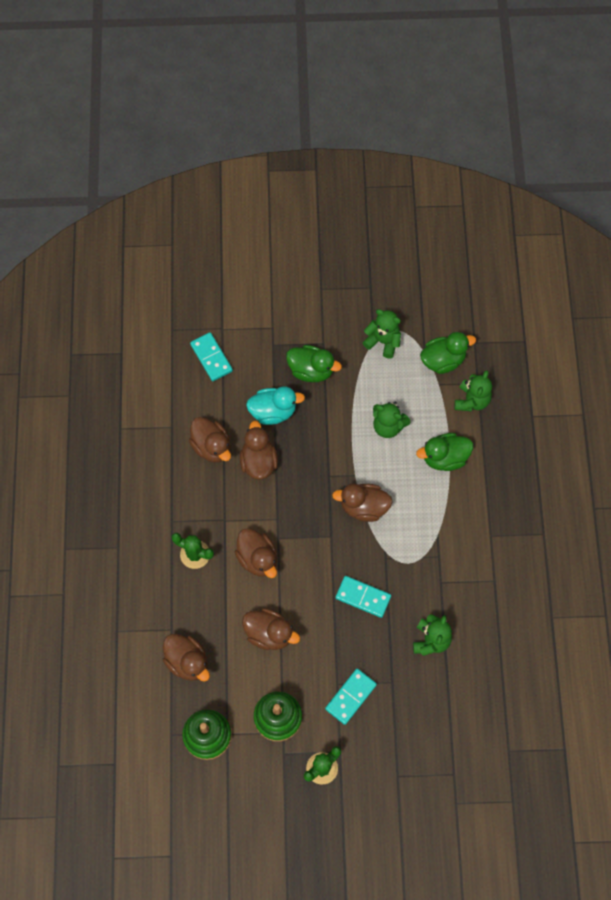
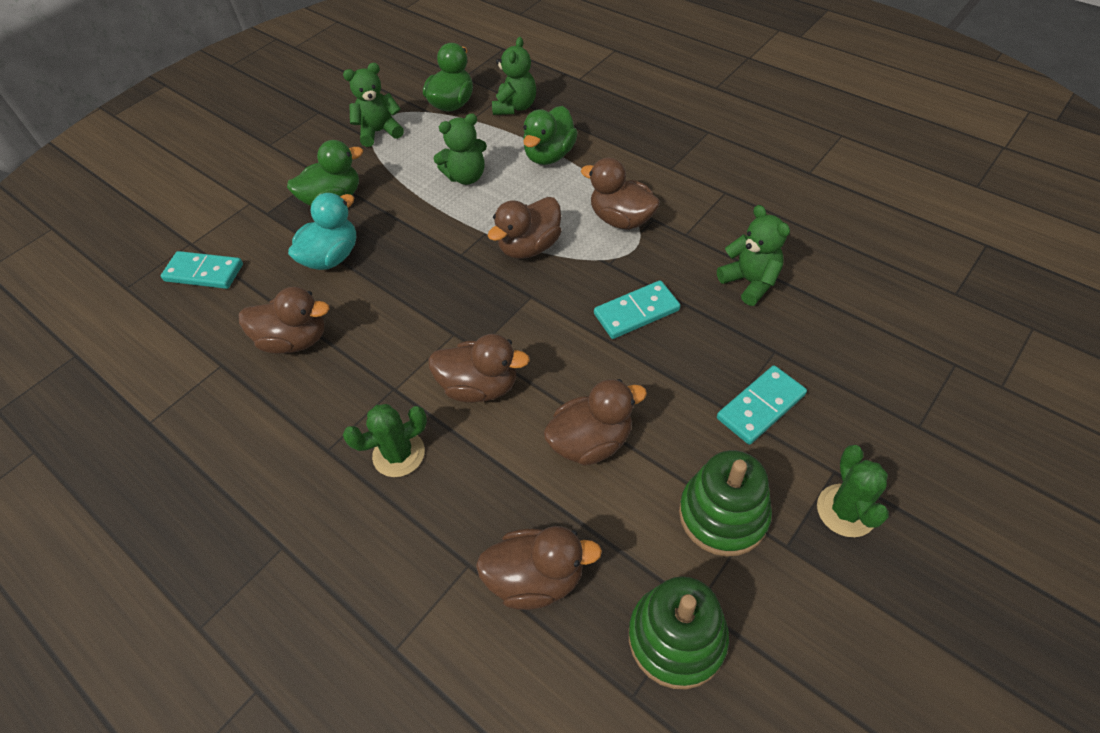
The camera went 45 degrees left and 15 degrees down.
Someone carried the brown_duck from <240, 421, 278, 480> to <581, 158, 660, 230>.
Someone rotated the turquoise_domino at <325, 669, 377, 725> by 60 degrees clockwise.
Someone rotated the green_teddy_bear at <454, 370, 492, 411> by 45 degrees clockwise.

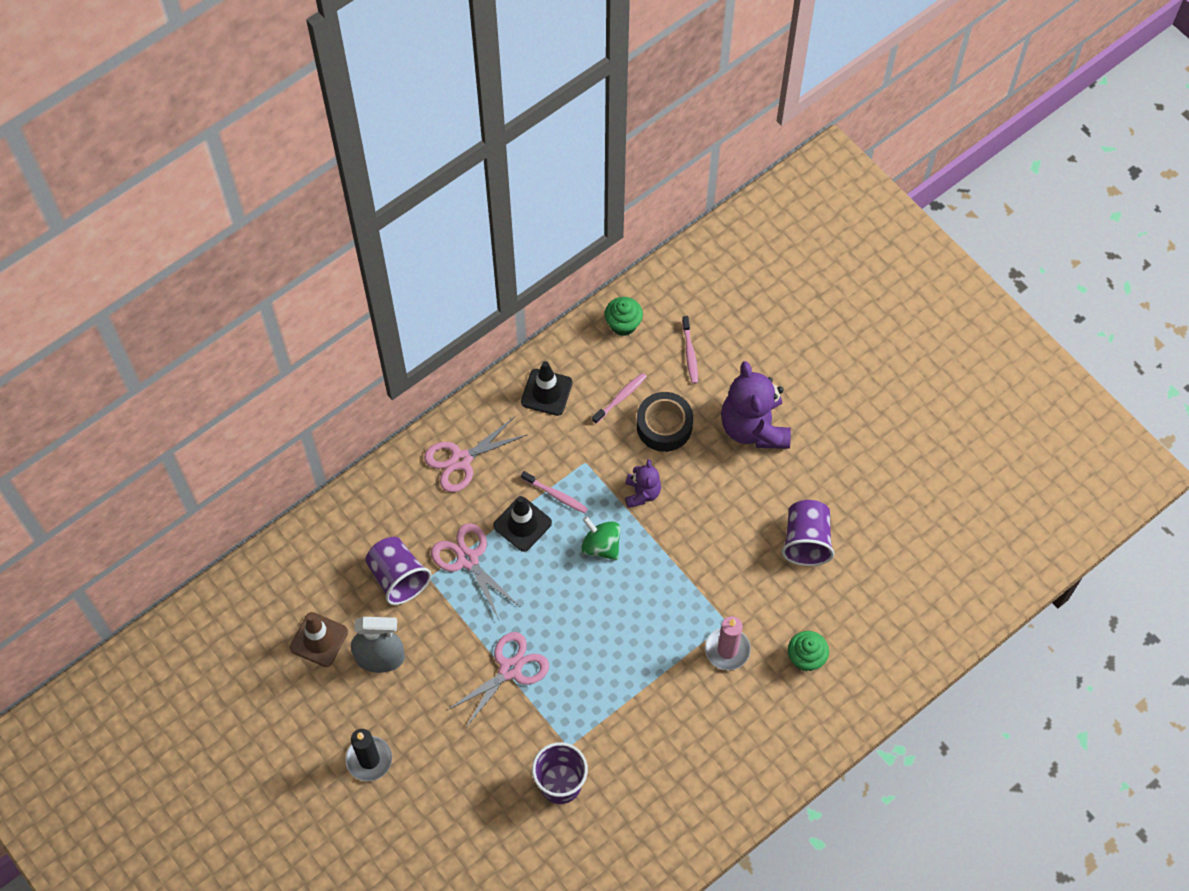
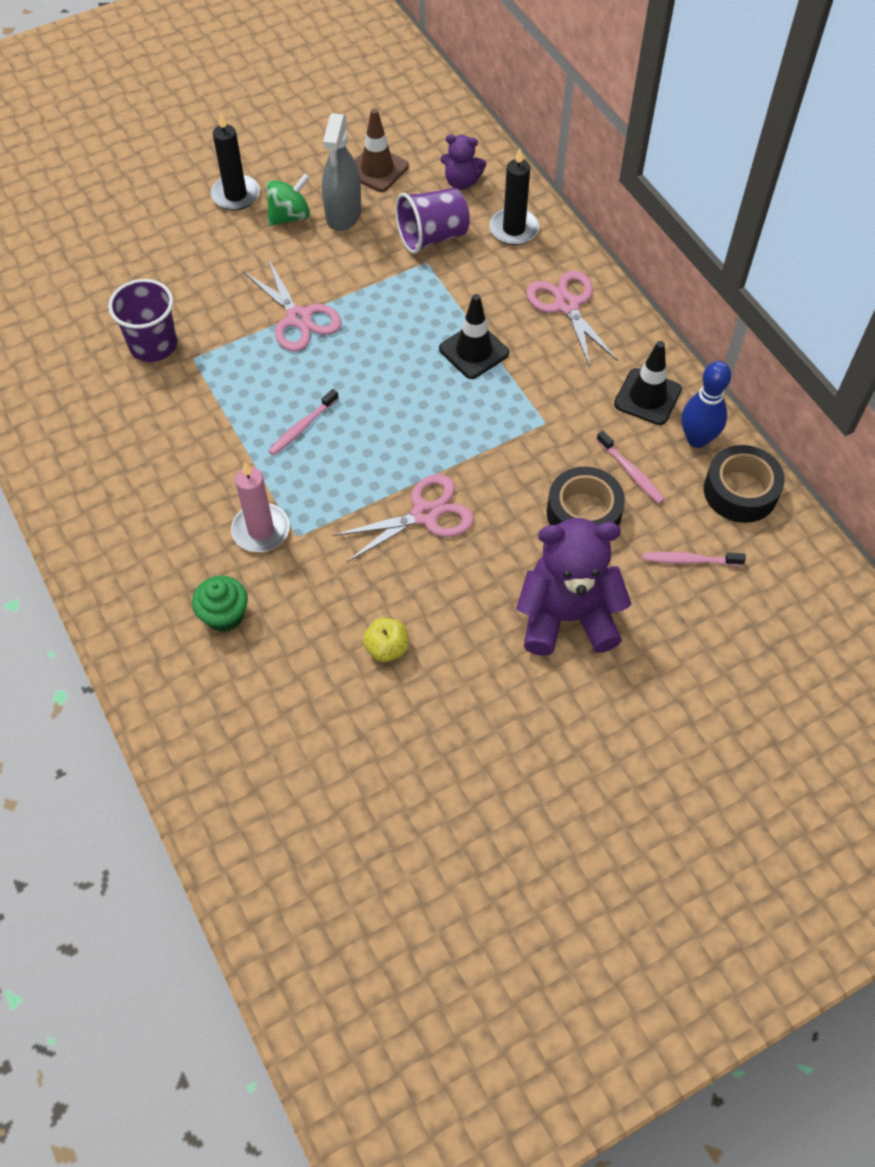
The camera went 100 degrees right and 5 degrees down.
Someone put down the black_candle at <489, 149, 539, 245>.
Someone put down the blue_bowling_pin at <681, 361, 731, 448>.
Someone carried the pink_scissors from <431, 523, 519, 620> to <333, 474, 474, 562>.
Someone carried the pink_toothbrush from <521, 471, 588, 513> to <268, 389, 339, 456>.
Someone carried the green_spinning_top from <581, 516, 621, 560> to <267, 173, 310, 226>.
Someone carried the purple_teddy_bear from <625, 459, 661, 508> to <440, 134, 486, 190>.
Someone swapped the green_cupcake at <605, 297, 643, 336> for the black_tape at <704, 445, 785, 523>.
Someone swapped the purple_cup at <782, 500, 835, 566> for the yellow_apple at <363, 618, 408, 662>.

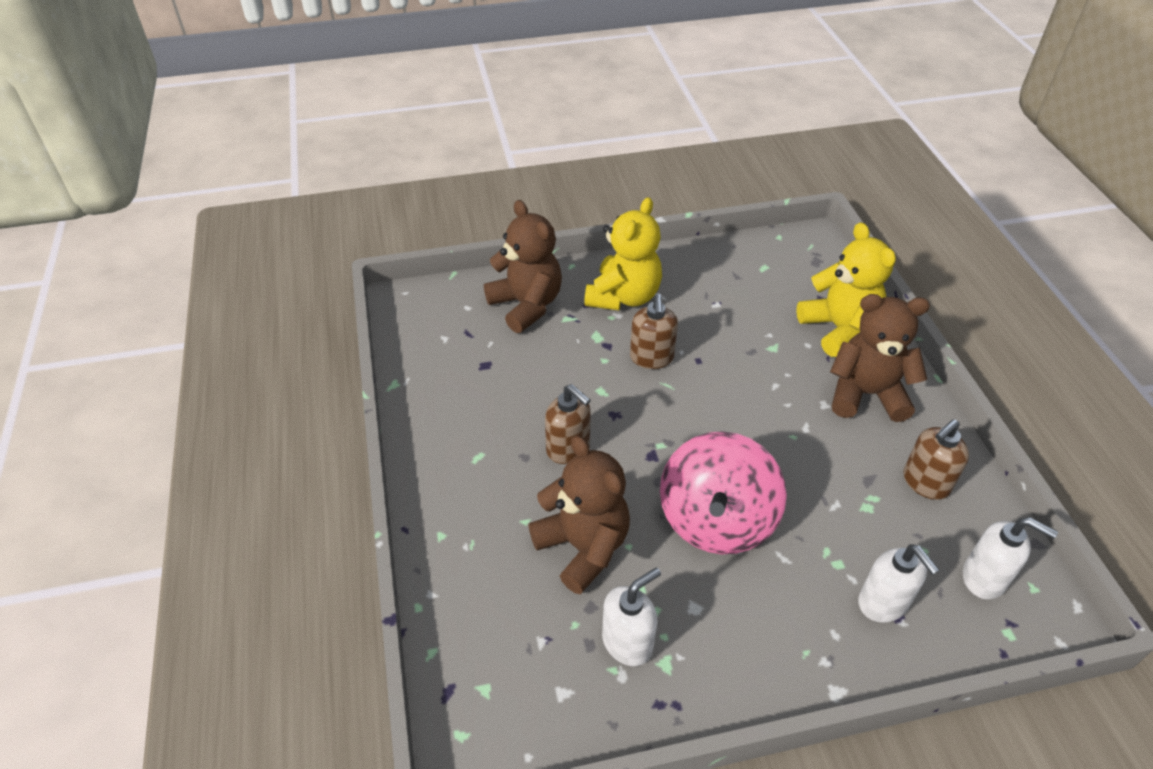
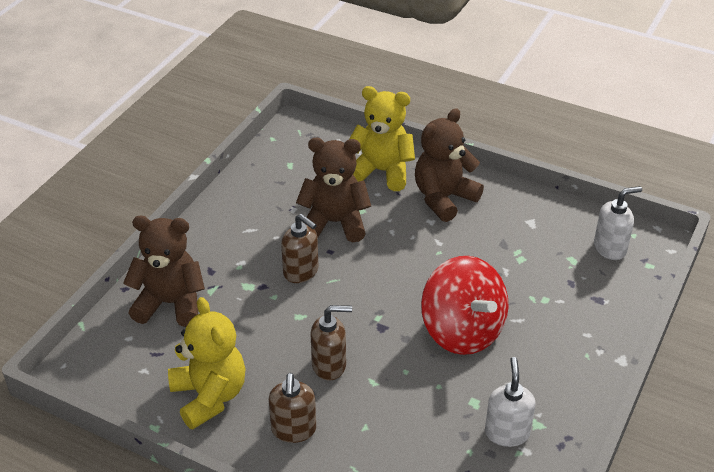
The camera went 50 degrees left and 5 degrees down.
Someone took away the white_soap_dispenser at <858, 544, 940, 623>.
Someone carried the brown_teddy_bear from <528, 435, 630, 594> to <296, 138, 371, 242>.
Someone carried the yellow_teddy_bear from <584, 197, 662, 310> to <168, 297, 246, 430>.
Someone carried the brown_soap_dispenser from <903, 419, 969, 500> to <269, 373, 316, 443>.
Someone repainted the pink_spinning_top at <660, 431, 787, 554>, which became the red_spinning_top at <421, 256, 509, 355>.

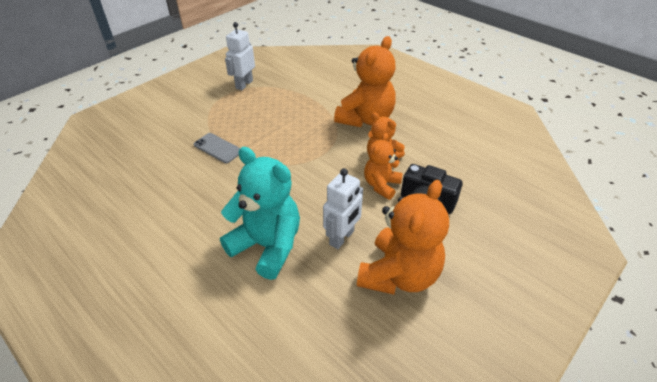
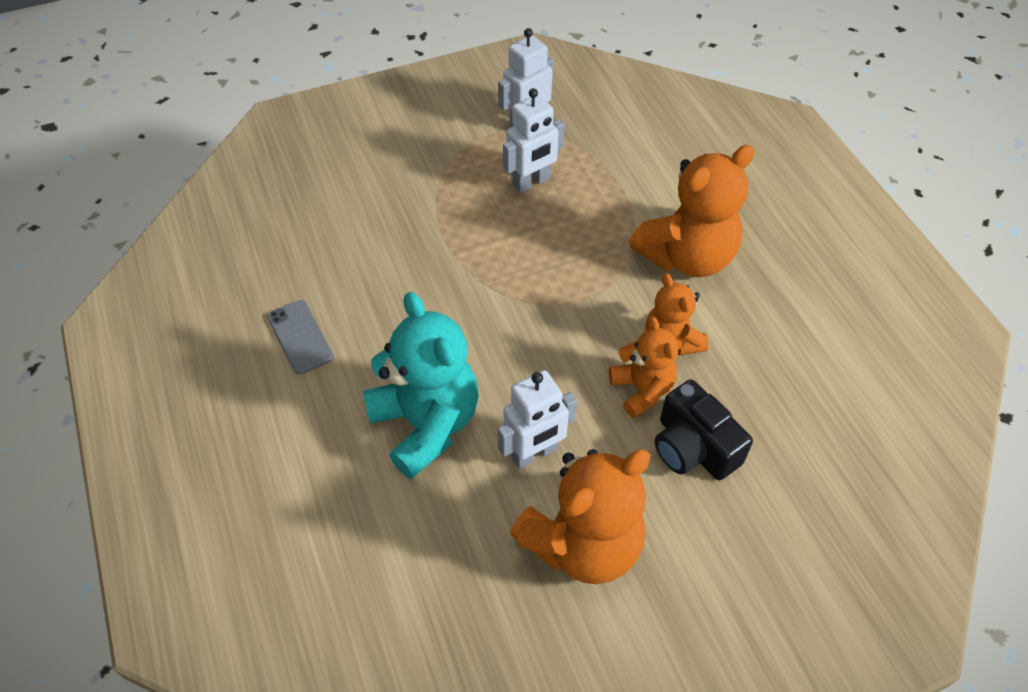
The camera went 25 degrees right and 10 degrees up.
Someone put down the white_robot at <503, 88, 565, 193>.
Someone carried the grey_phone from <194, 133, 241, 163> to <267, 300, 334, 375>.
Someone rotated the orange_teddy_bear at <364, 133, 403, 200> by 105 degrees clockwise.

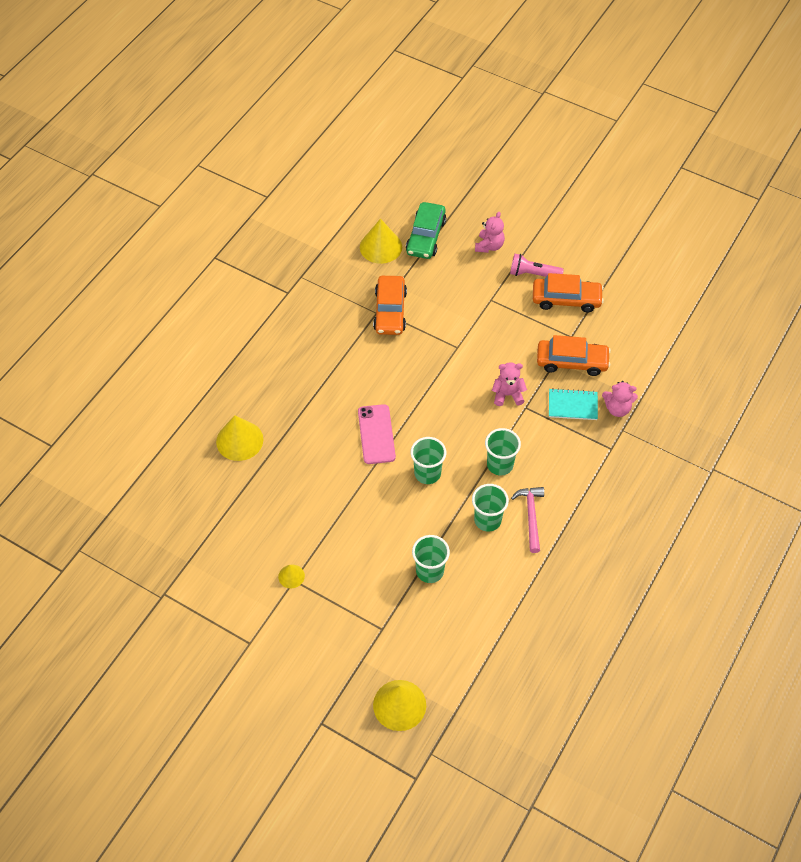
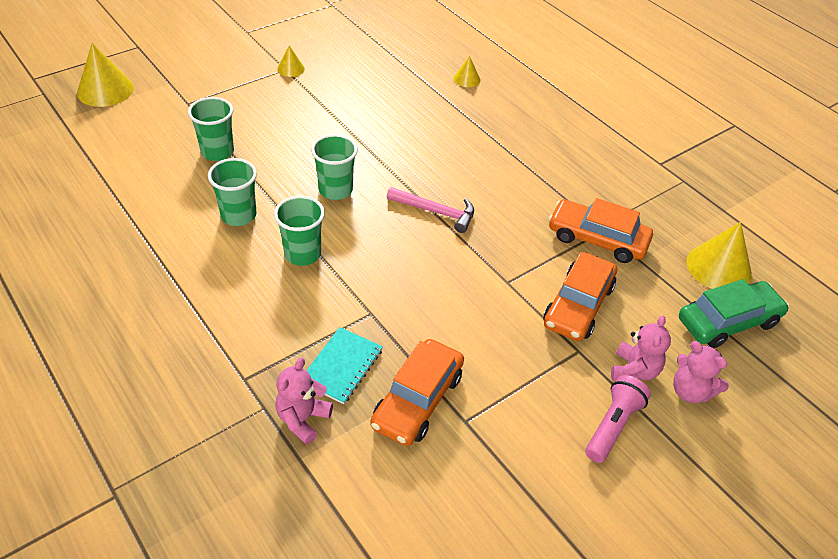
The camera went 110 degrees right and 10 degrees down.
Someone took away the pink_phone at <358, 404, 396, 464>.
Someone carried the pink_teddy_bear from <492, 362, 527, 406> to <611, 316, 671, 381>.
Someone carried the pink_hammer from <511, 487, 544, 553> to <387, 187, 474, 233>.
Someone carried the orange_car from <533, 273, 604, 312> to <543, 252, 617, 341>.
Someone rotated the green_car at <406, 202, 446, 259> by 120 degrees clockwise.
Someone scaled the yellow_cone at <216, 415, 264, 461> by 0.53.

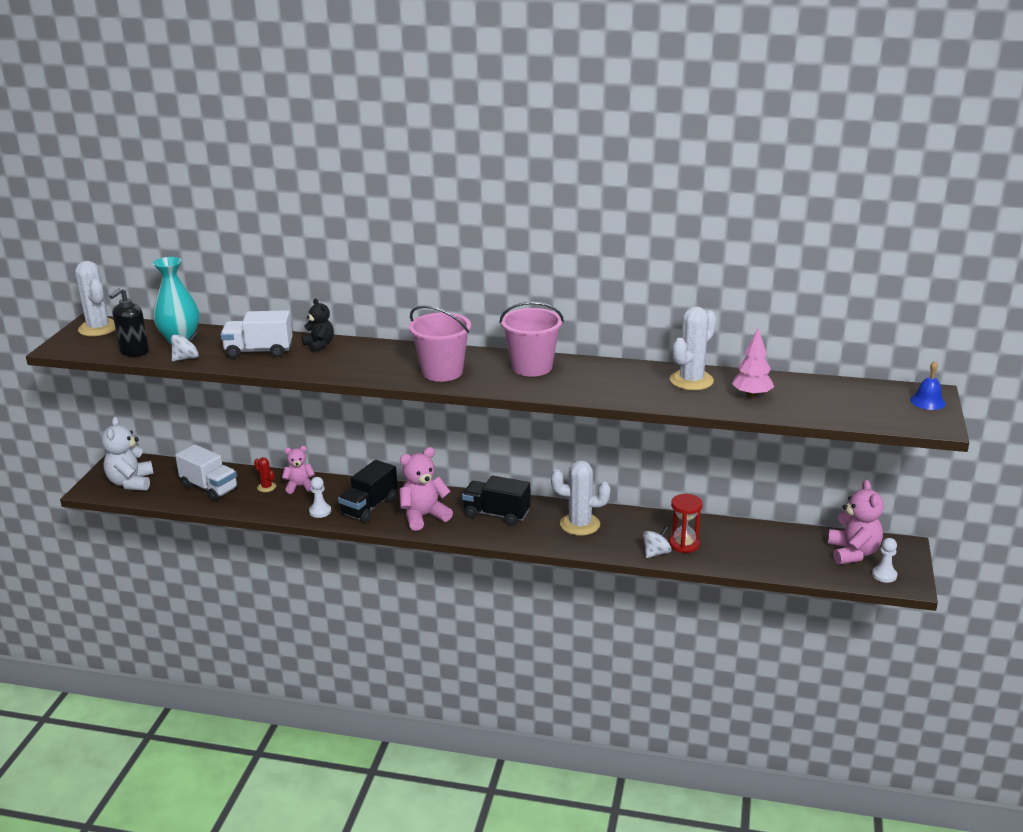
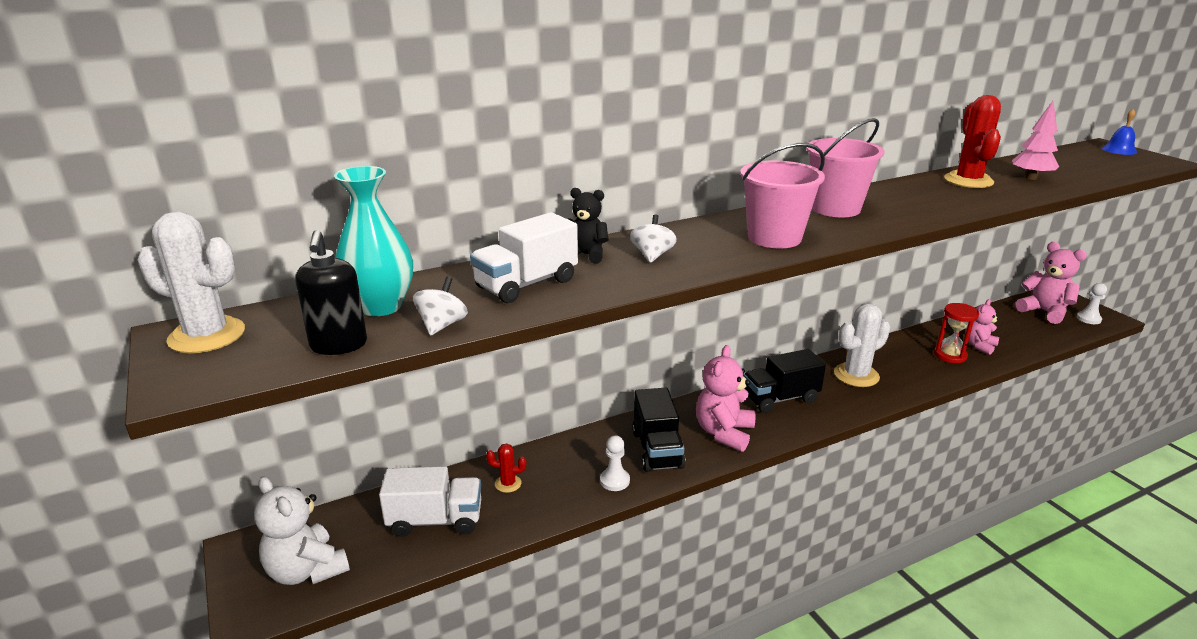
The camera went 40 degrees left and 0 degrees up.
Someone carried the pink_teddy_bear from <282, 446, 315, 494> to <966, 299, 1000, 355>.
Someone carried the white_spinning_top from <643, 526, 672, 558> to <630, 215, 677, 263>.
Someone repainted the white_cactus at <670, 306, 716, 390>, which became the red_cactus at <944, 95, 1001, 188>.

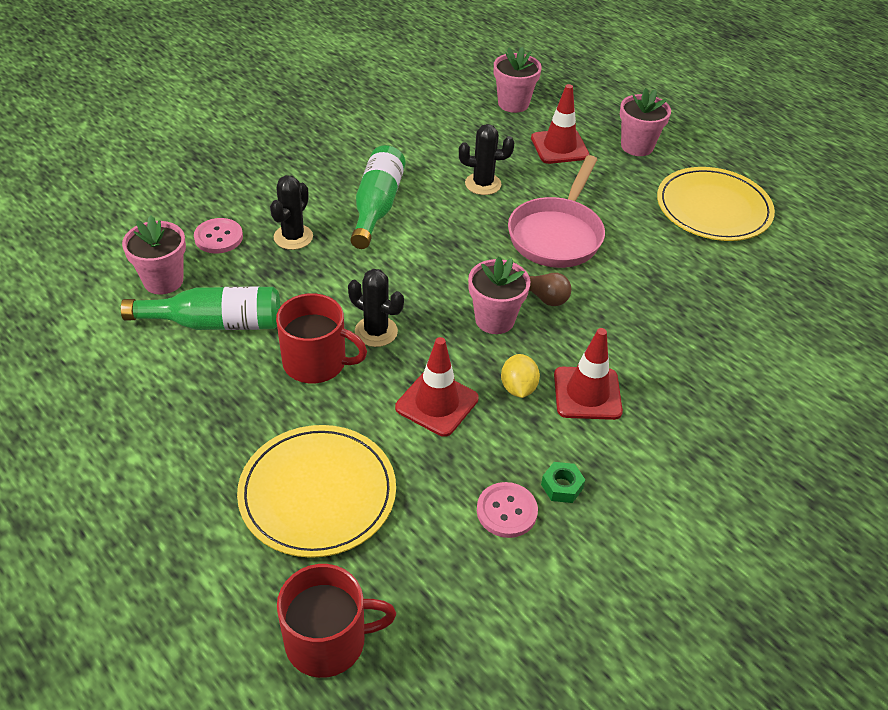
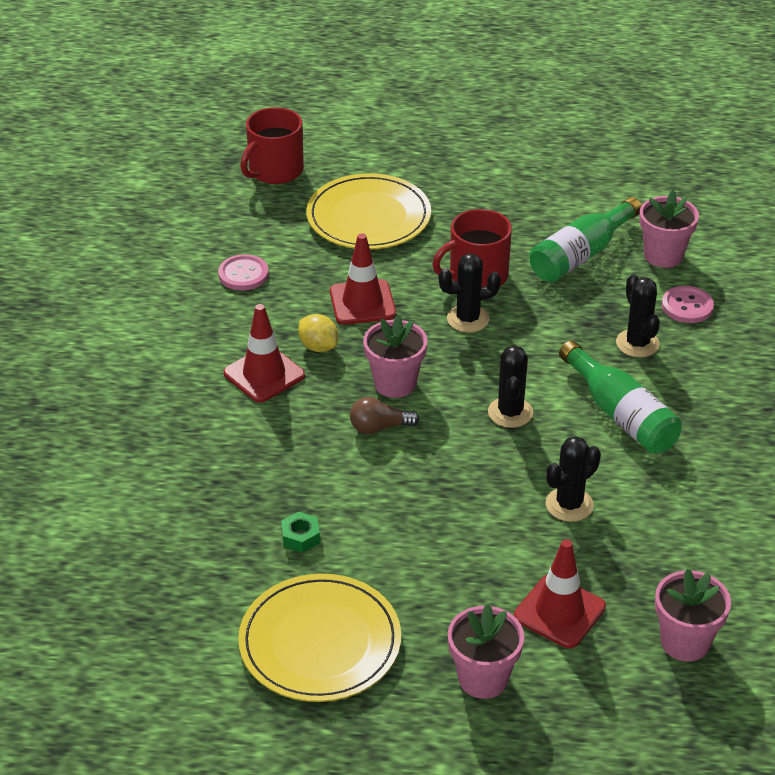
The camera went 140 degrees right and 5 degrees down.
Someone took away the pink_pan at <508, 155, 605, 268>.
Someone put down the black_cactus at <488, 345, 533, 428>.
Someone carried the green_nut from <541, 462, 585, 503> to <281, 512, 320, 553>.

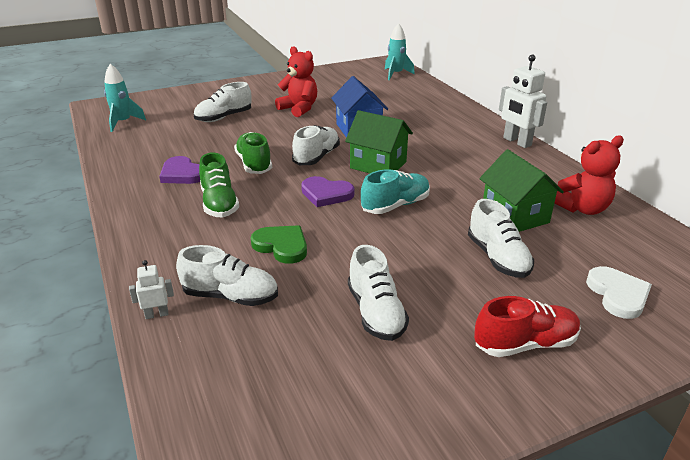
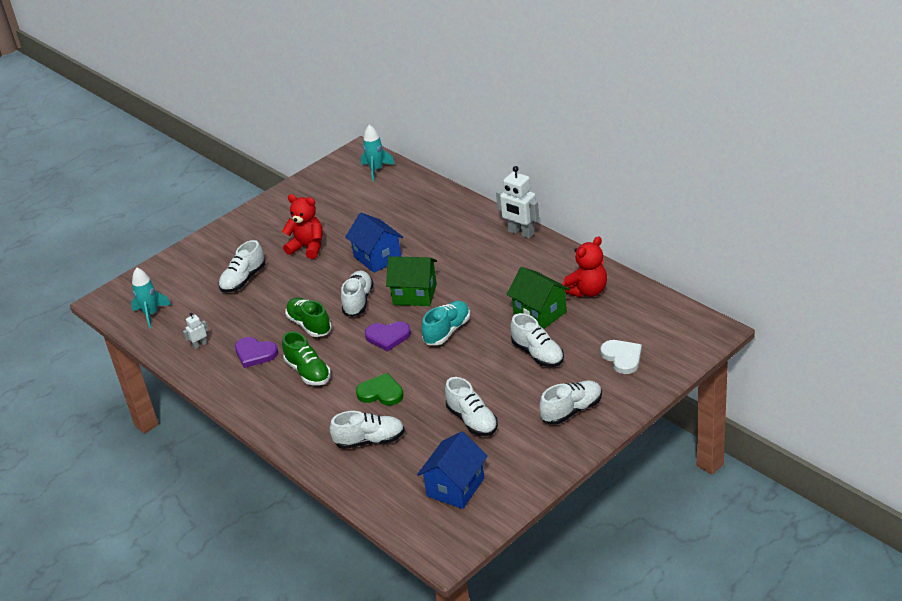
The camera went 15 degrees left and 5 degrees up.
Someone put down the blue_house at <417, 432, 488, 509>.
Someone carried the white_robot from <129, 260, 174, 319> to <183, 313, 208, 349>.
Someone repainted the red_shoe at <474, 296, 581, 357>, which became the white_shoe at <539, 380, 602, 425>.

